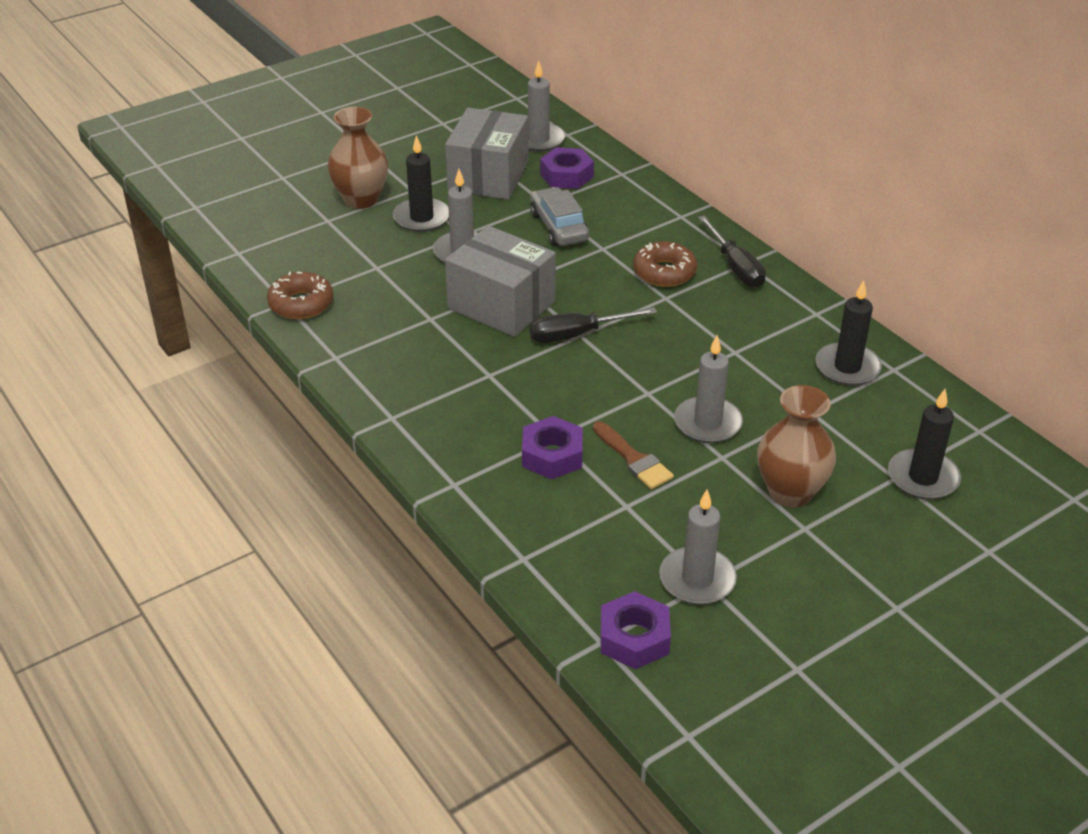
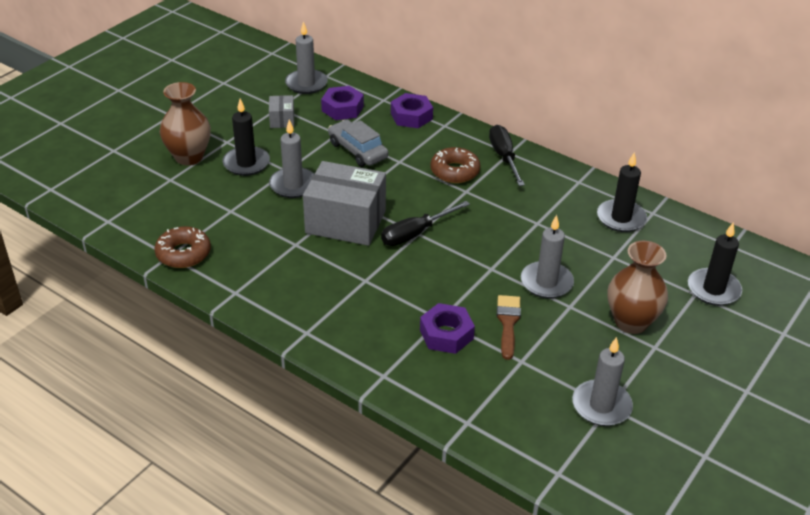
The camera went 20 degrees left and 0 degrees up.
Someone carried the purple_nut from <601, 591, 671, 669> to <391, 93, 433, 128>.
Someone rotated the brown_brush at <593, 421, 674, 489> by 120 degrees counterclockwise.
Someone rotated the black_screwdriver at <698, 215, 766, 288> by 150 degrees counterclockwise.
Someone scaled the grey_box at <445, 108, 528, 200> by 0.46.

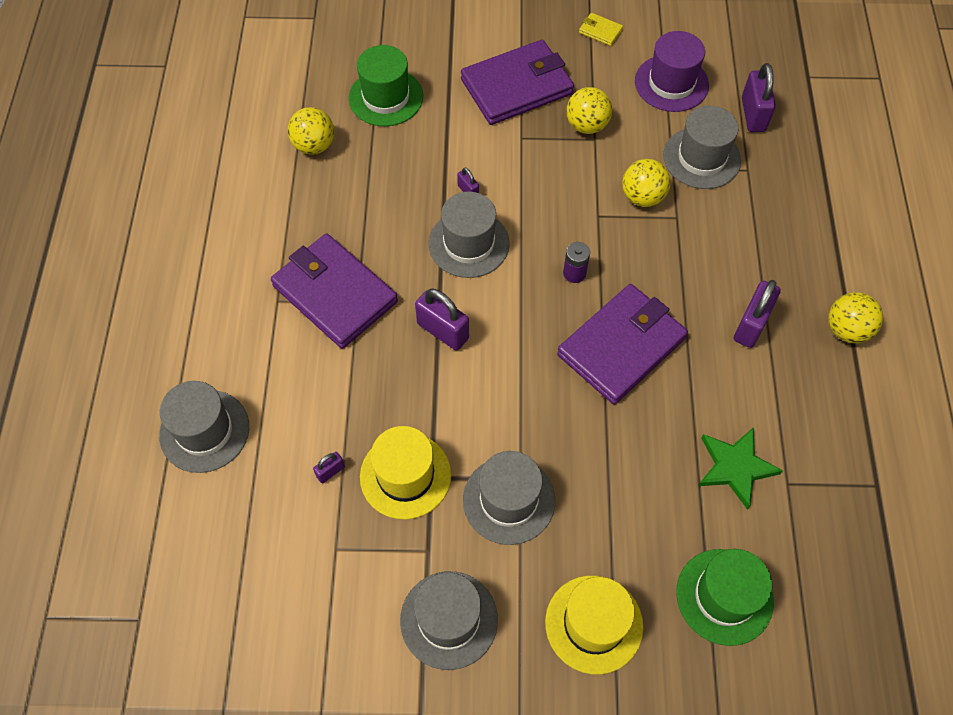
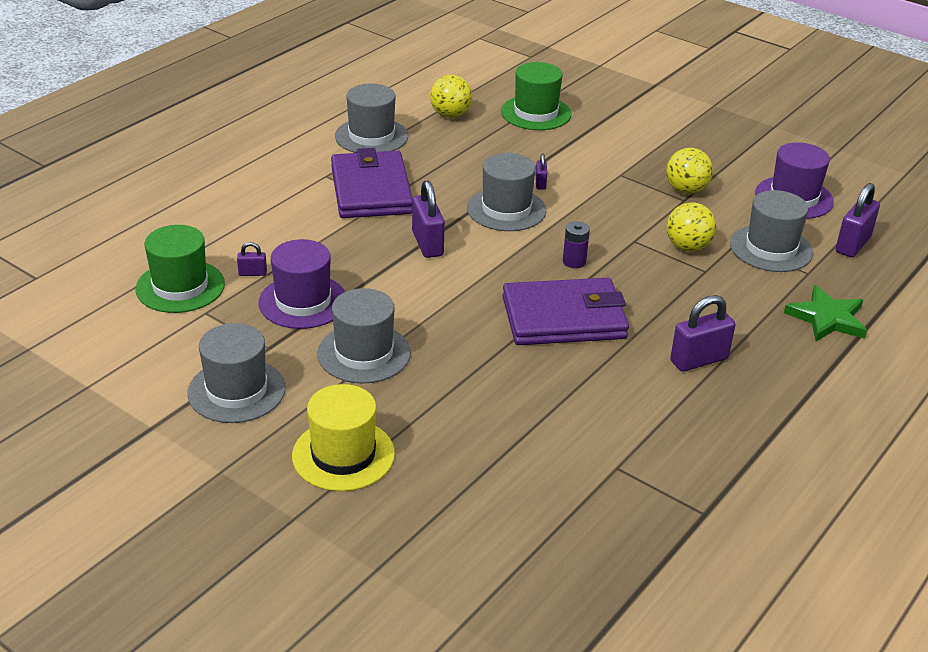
The camera went 35 degrees right and 25 degrees down.
Someone took away the purple_wallet at <461, 40, 574, 125>.
Someone took away the yellow_wallet at <579, 13, 623, 46>.
Someone took away the yellow_ball at <829, 292, 883, 343>.
Someone carried the grey_hat from <159, 381, 249, 473> to <335, 84, 408, 153>.
Someone carried the green_hat from <676, 549, 774, 646> to <136, 225, 225, 313>.
Someone carried the green_star from <698, 427, 783, 510> to <784, 285, 867, 341>.
Someone repainted the yellow_hat at <360, 426, 451, 520>, which became the purple_hat at <258, 239, 345, 329>.

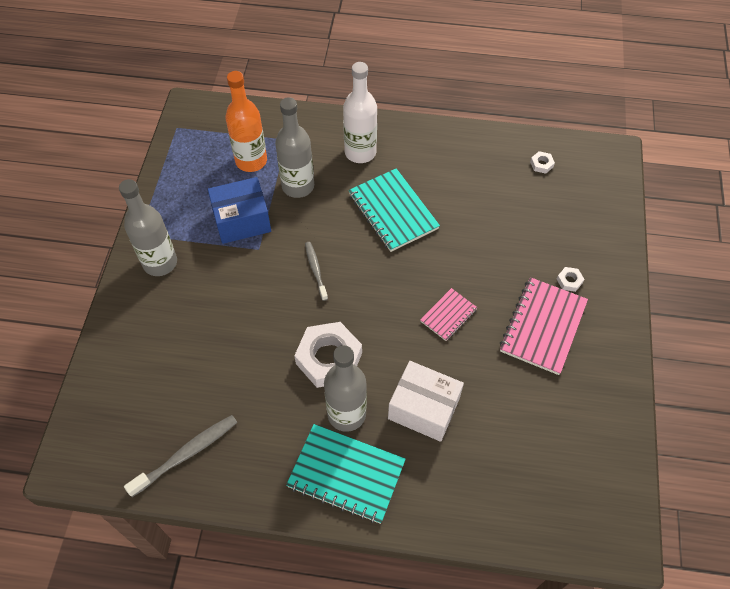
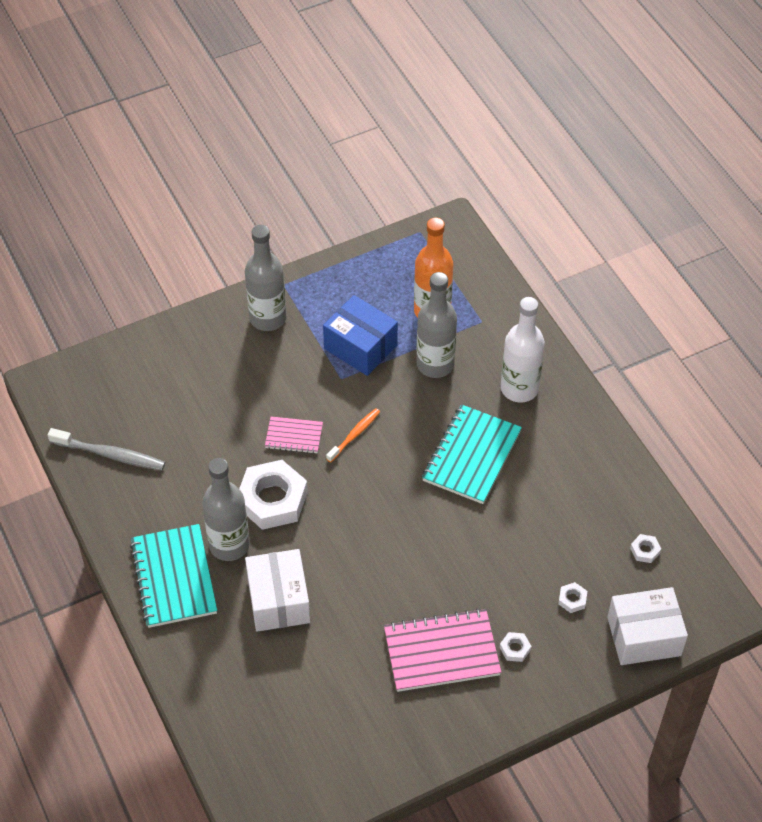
The camera went 55 degrees right and 5 degrees down.
Someone put down the white_nut at <558, 582, 587, 613>.
Someone put down the white_box at <607, 587, 688, 665>.
Someone carried the pink_notebook from <420, 288, 478, 341> to <265, 416, 323, 454>.
Someone repainted the grey_toothbrush at <305, 242, 328, 301>, which became the orange_toothbrush at <326, 408, 380, 462>.

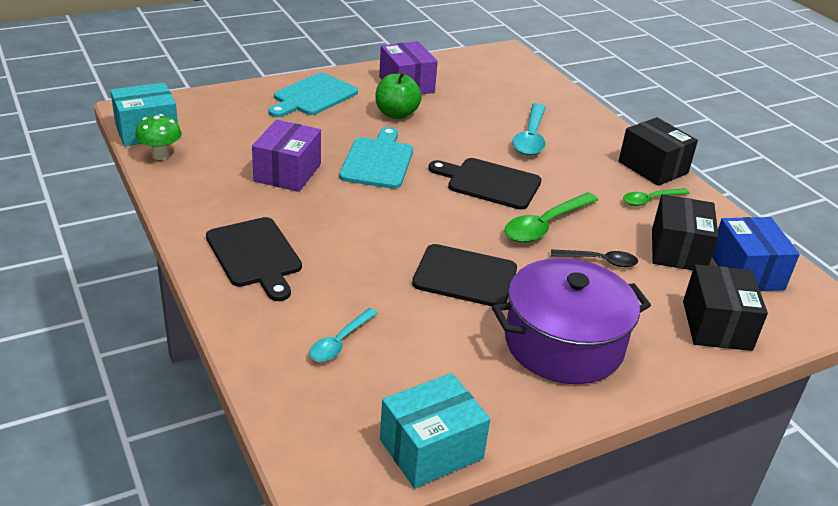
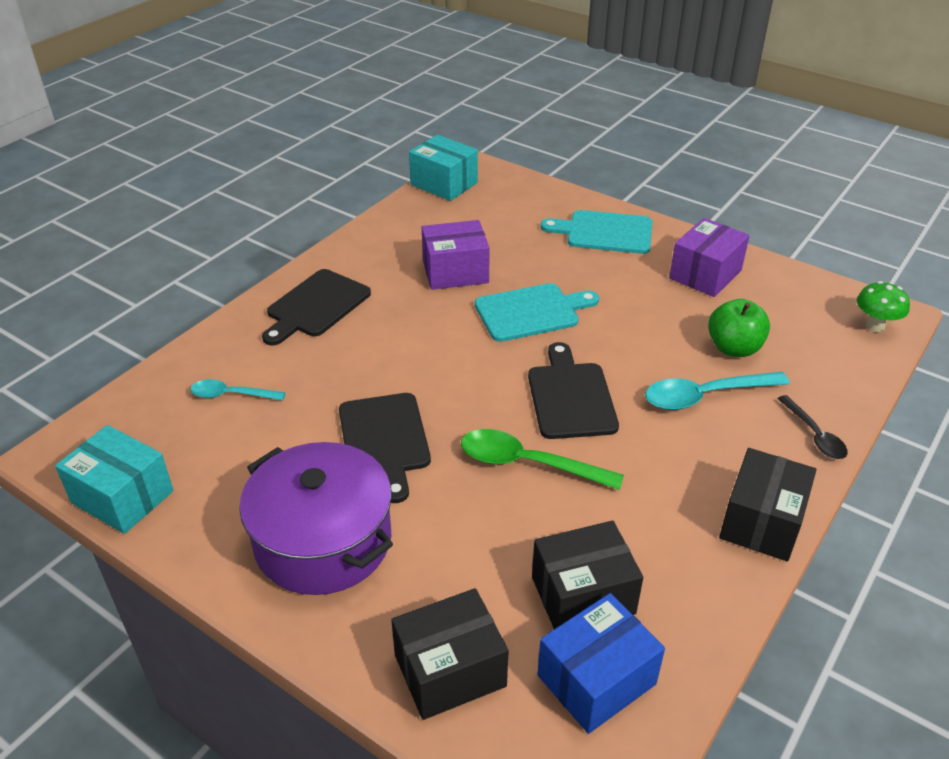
The camera went 65 degrees right and 5 degrees up.
Someone took away the green_spoon at <623, 188, 690, 206>.
Someone carried the green_mushroom from <135, 114, 182, 160> to <857, 281, 910, 332>.
Someone carried the green_apple from <375, 72, 422, 119> to <708, 299, 770, 357>.
Someone carried the black_spoon from <551, 249, 638, 267> to <778, 395, 848, 459>.

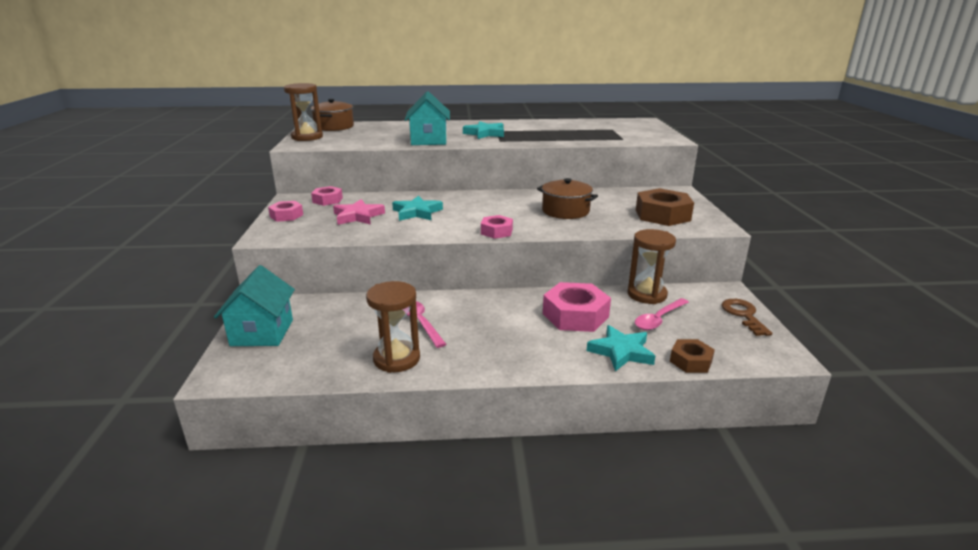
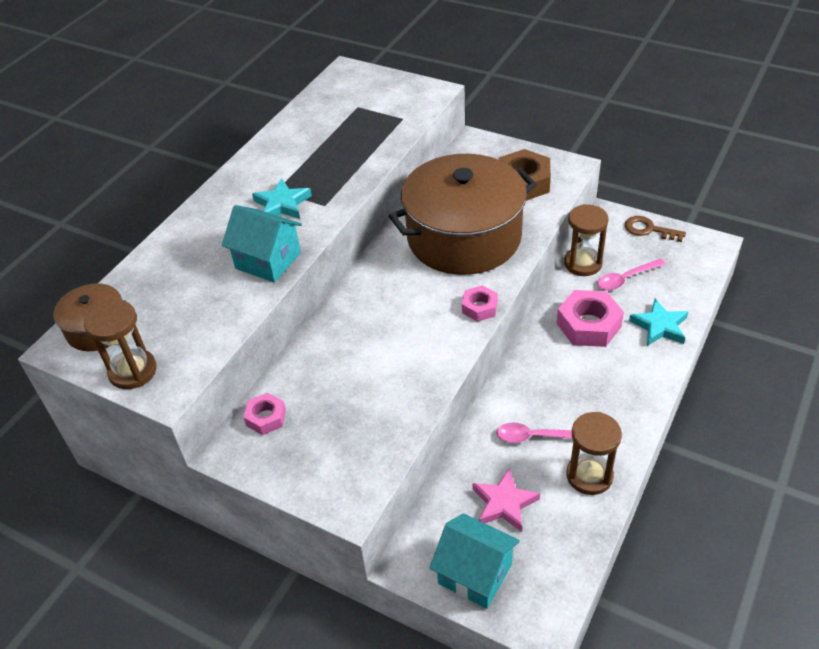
The camera went 55 degrees left and 20 degrees up.
Someone took away the pink_nut at <268, 201, 303, 222>.
Someone took away the turquoise_star at <392, 196, 443, 221>.
Someone took away the brown_nut at <670, 339, 715, 373>.
Someone carried the pink_star from <333, 199, 385, 225> to <472, 468, 540, 532>.
Someone rotated the pink_spoon at <635, 298, 689, 330> by 75 degrees clockwise.
Someone scaled the brown_pot at <537, 178, 598, 219> by 2.14.

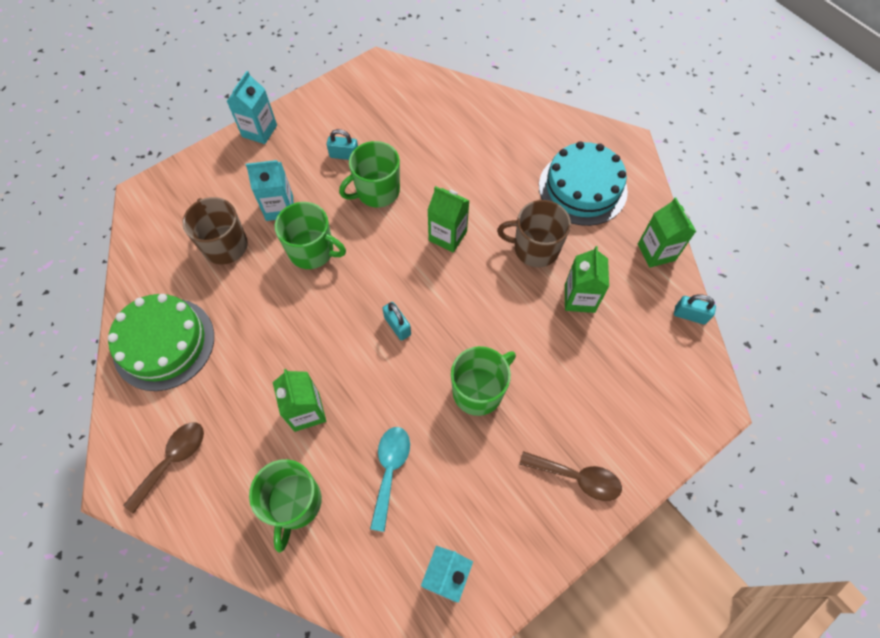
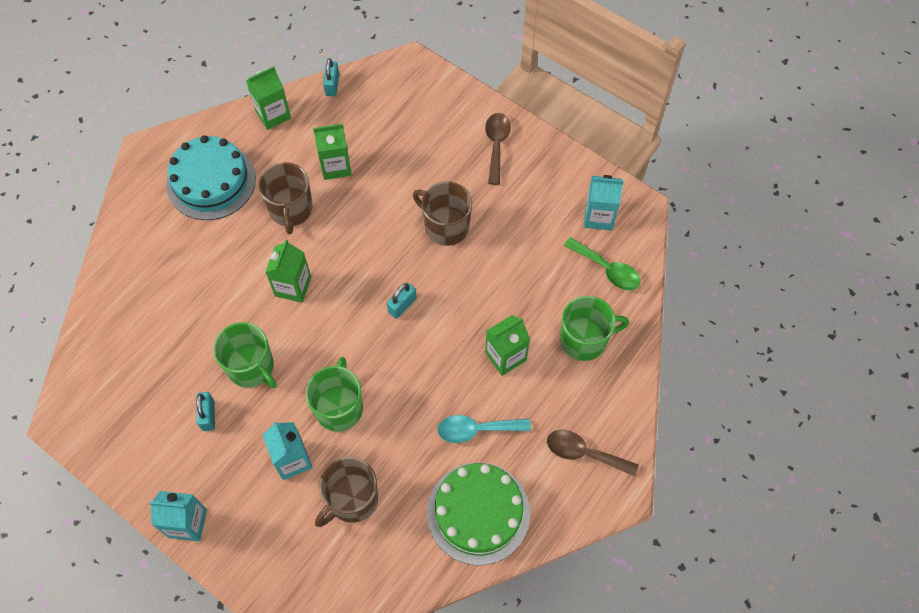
The camera went 105 degrees left and 0 degrees up.
Someone put down the green_spoon at <564, 237, 641, 290>.
Someone carried the turquoise_spoon from <370, 427, 410, 532> to <437, 415, 531, 443>.
Someone repainted the green_mug at <451, 346, 516, 416>, which became the brown_mug at <413, 181, 472, 246>.

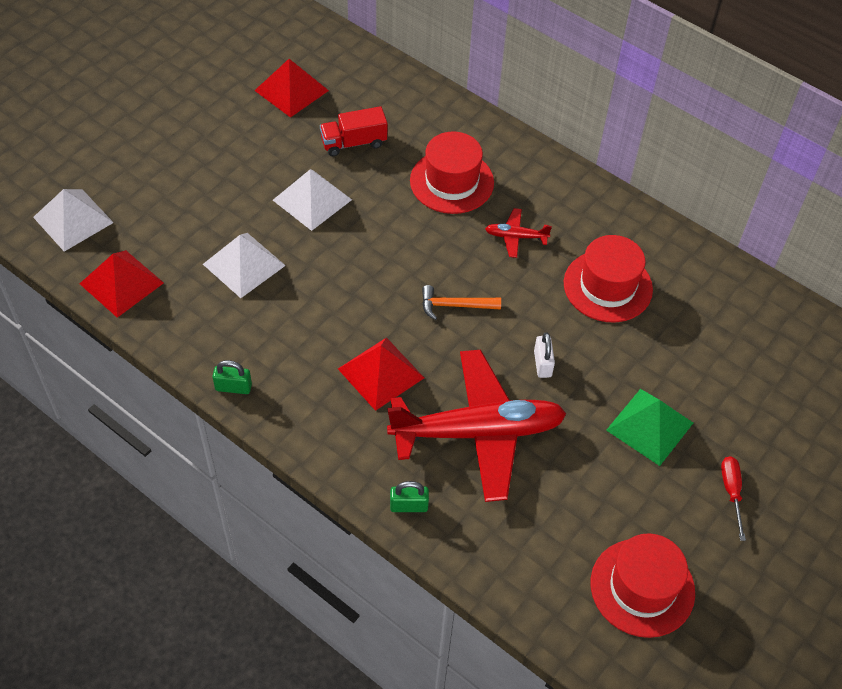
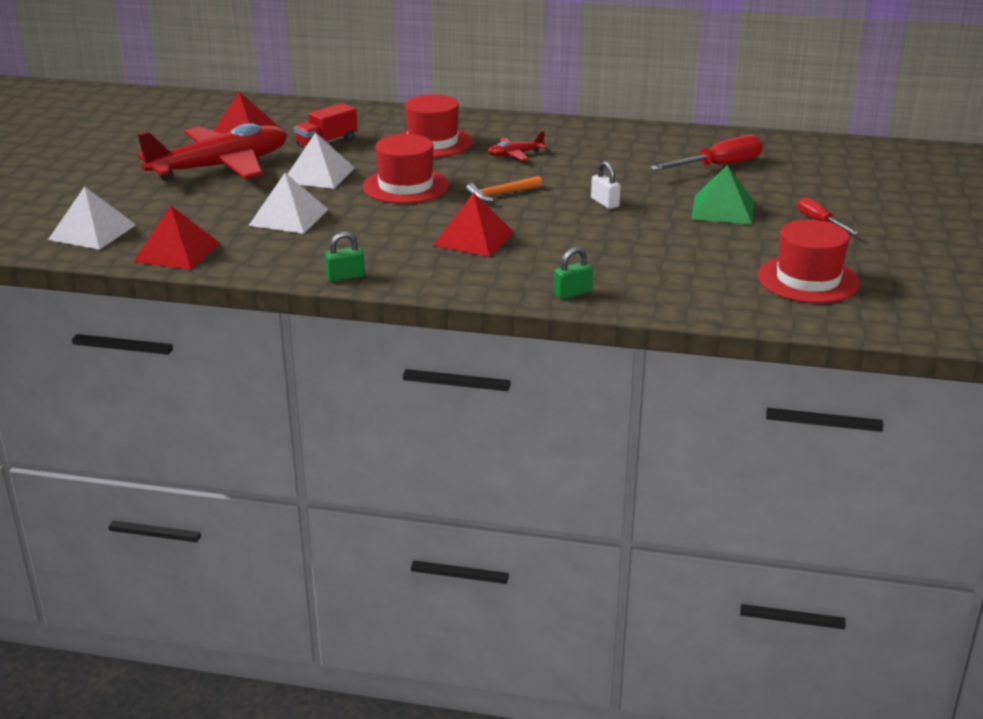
The camera went 25 degrees left and 25 degrees down.
Someone put down the red_screwdriver at <650, 135, 763, 171>.
Someone carried the red_plane from <387, 350, 567, 502> to <137, 123, 287, 181>.
Someone carried the red_hat from <564, 235, 653, 322> to <363, 134, 449, 204>.

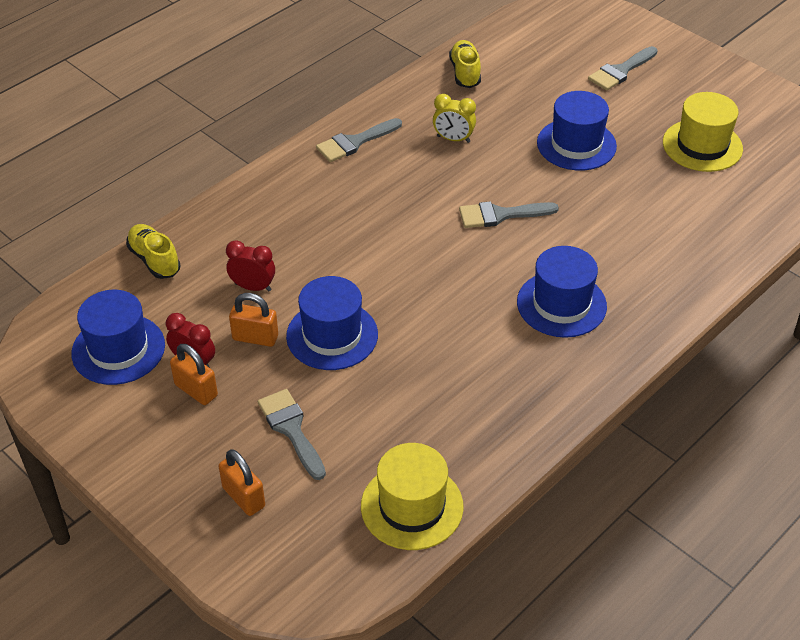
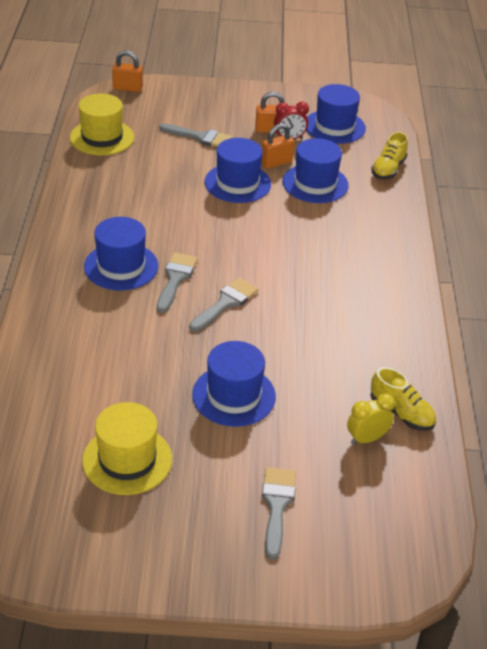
The camera went 135 degrees right and 5 degrees down.
Someone carried the orange_padlock from <219, 449, 265, 516> to <112, 50, 143, 92>.
Someone carried the grey_brush from <316, 118, 402, 162> to <157, 252, 198, 313>.
Someone carried the yellow_clock from <433, 94, 476, 143> to <347, 393, 395, 445>.
Someone swapped the red_clock at <226, 240, 275, 292> for the blue_hat at <282, 138, 349, 203>.
Someone rotated the yellow_shoe at <126, 224, 181, 279> by 105 degrees clockwise.

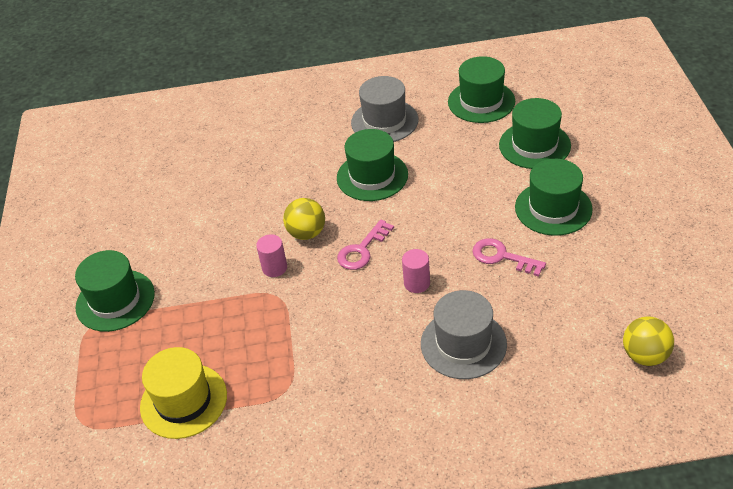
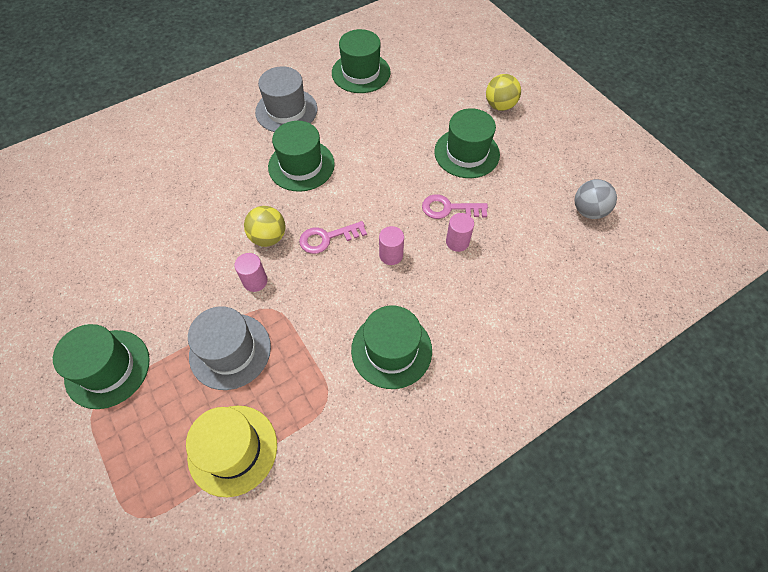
The camera went 30 degrees left and 15 degrees up.
Someone put down the pink_cylinder at <446, 213, 474, 252>.
Someone put down the grey_ball at <575, 179, 617, 219>.
Someone carried the grey_hat from <421, 290, 507, 379> to <188, 306, 271, 390>.
Someone carried the green_hat from <499, 98, 571, 169> to <351, 306, 432, 389>.
Someone carried the yellow_ball from <623, 317, 674, 366> to <486, 74, 521, 111>.
Someone rotated the pink_key at <337, 219, 394, 270> by 60 degrees clockwise.

